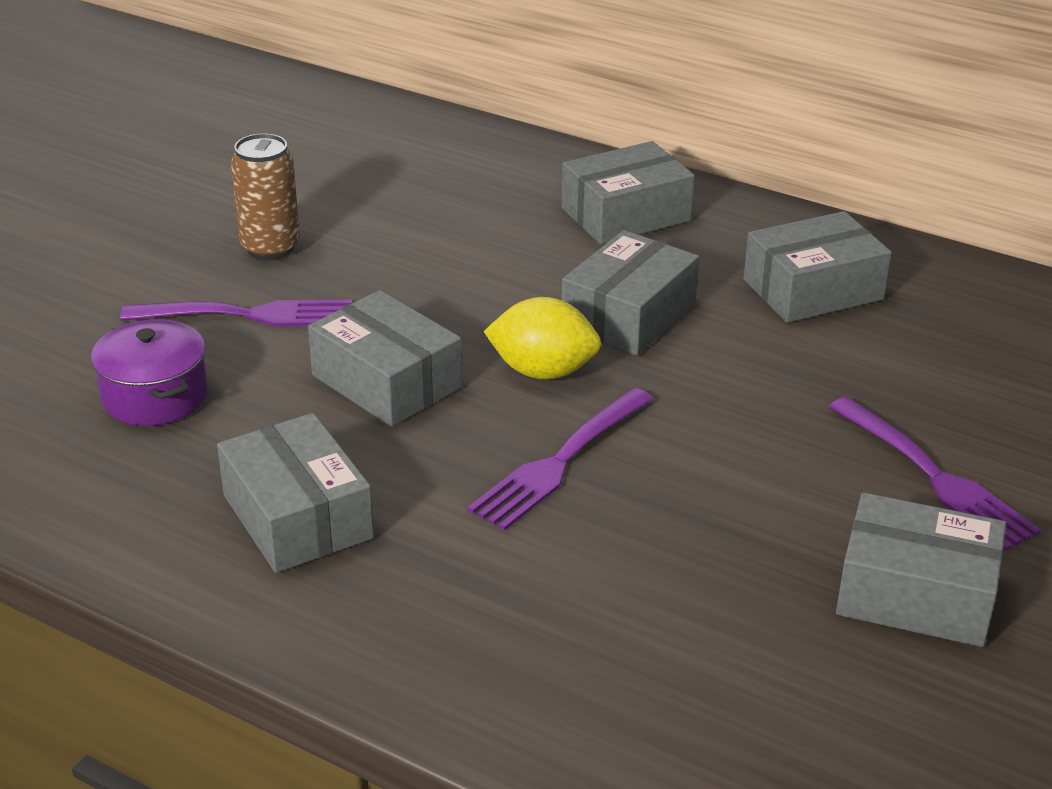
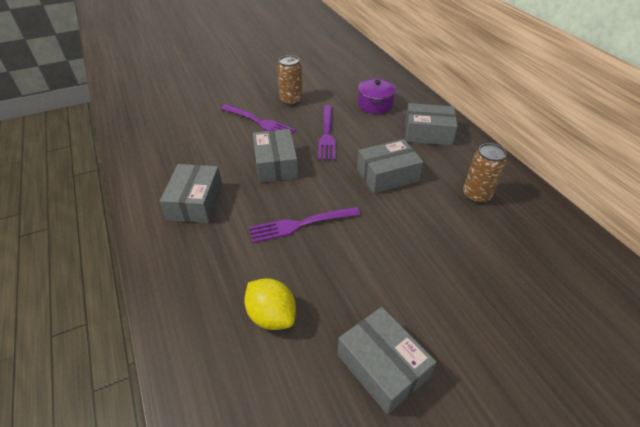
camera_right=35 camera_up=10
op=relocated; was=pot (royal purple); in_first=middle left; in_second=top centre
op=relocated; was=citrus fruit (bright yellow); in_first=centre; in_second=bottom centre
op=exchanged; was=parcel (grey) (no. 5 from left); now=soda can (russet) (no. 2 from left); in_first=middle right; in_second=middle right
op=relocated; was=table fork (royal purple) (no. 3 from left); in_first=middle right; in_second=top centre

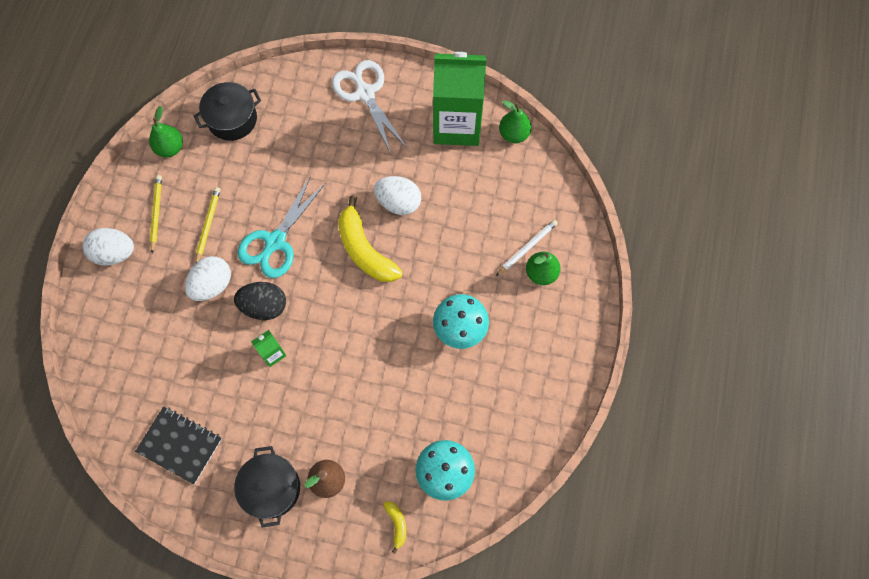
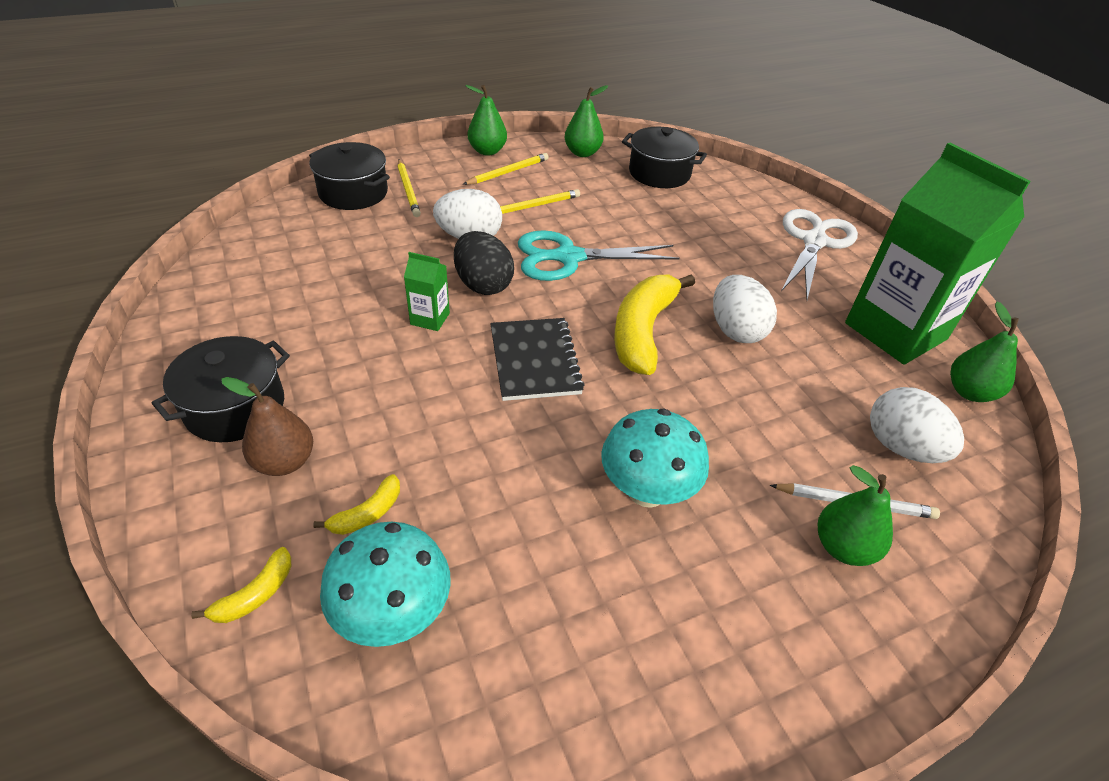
camera_right=50 camera_up=-25
op=relocated; was=toy egg (white) (no. 1 from left in the first image); now=toy egg (white) (no. 3 from left); in_first=middle left; in_second=middle right
op=relocated; was=exercise book (black); in_first=bottom left; in_second=centre
op=appeared; now=pot (black) (no. 2 from left); in_second=top left
op=appeared; now=banana (bright yellow) (no. 2 from left); in_second=middle left
op=appeared; now=wooden pencil (bright yellow) (no. 1 from left); in_second=top centre
op=appeared; now=pear fruit (green) (no. 1 from left); in_second=top centre

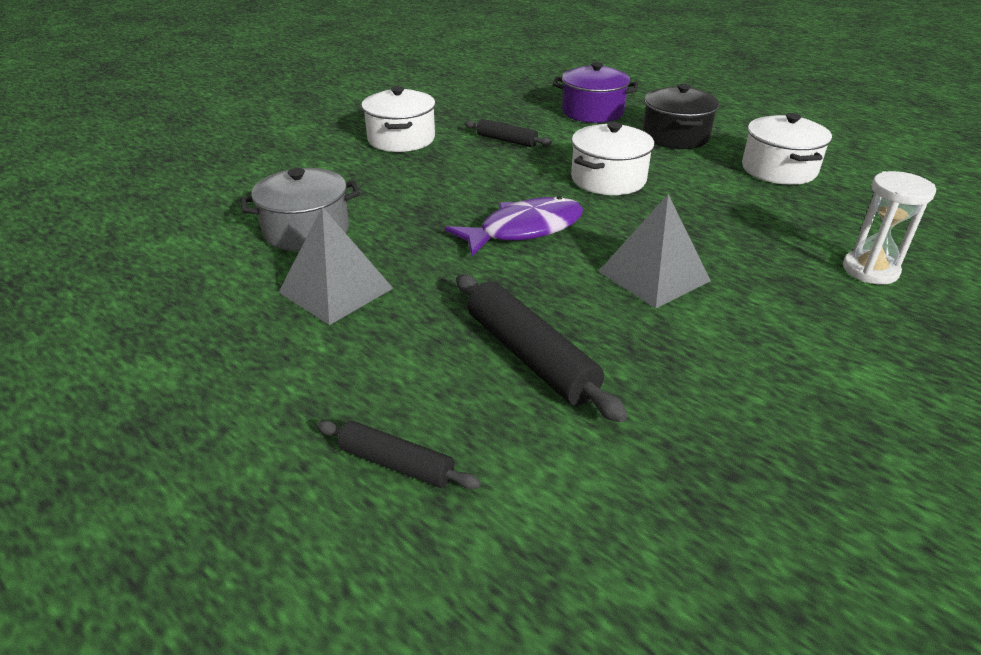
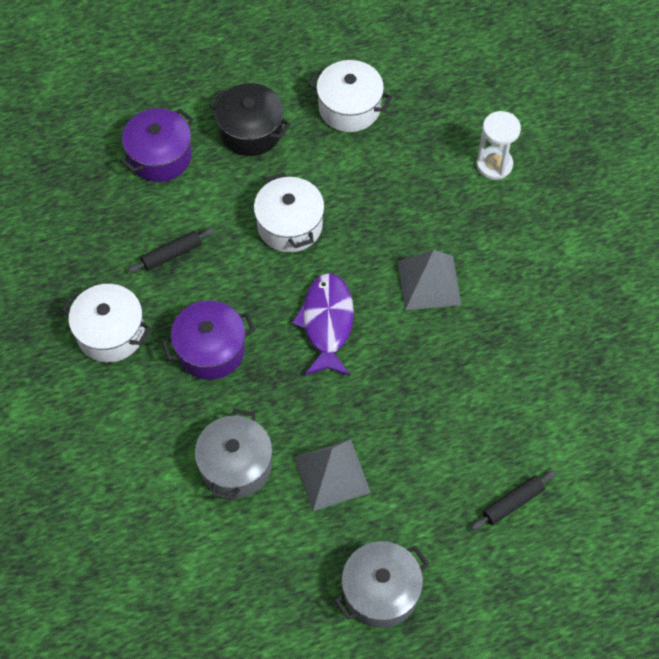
camera_right=-60 camera_up=25
op=missing; was=rolling pin (black) (no. 3 from left); in_first=centre
op=appeared; now=pot (royal purple) (no. 2 from left); in_second=middle left
op=appeared; now=pot (grey) (no. 2 from left); in_second=bottom centre

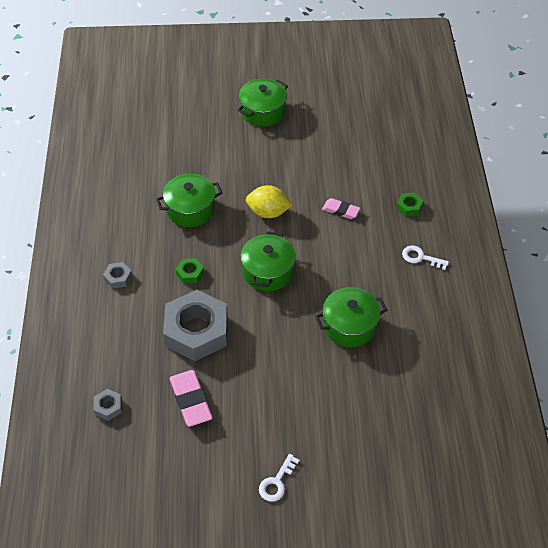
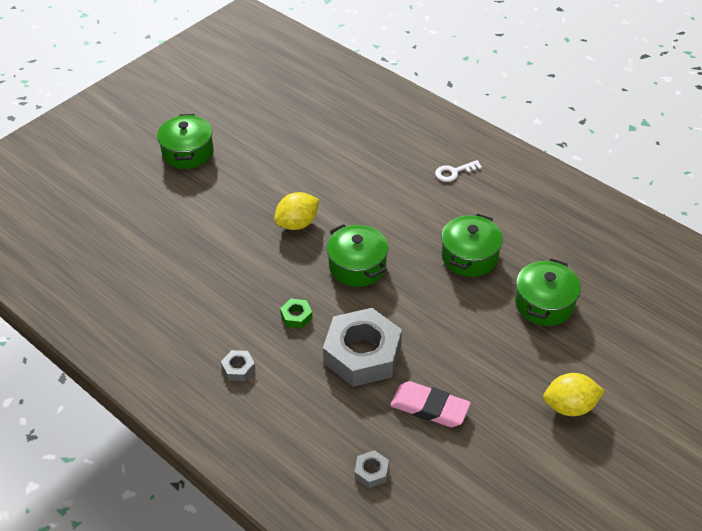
camera_right=-45 camera_up=-5
op=relocated; was=pot (green) (no. 1 from left in the first image); now=pot (green) (no. 4 from left); in_first=centre; in_second=middle right
op=exchanged; was=latchkey (white) (no. 1 from left); now=citrus fruit (bright yellow) (no. 2 from left); in_first=bottom centre; in_second=bottom right
op=missing; was=gum eraser (rose-pink) (no. 2 from left); in_first=centre
op=missing; was=hexagon nut (green) (no. 2 from left); in_first=middle right

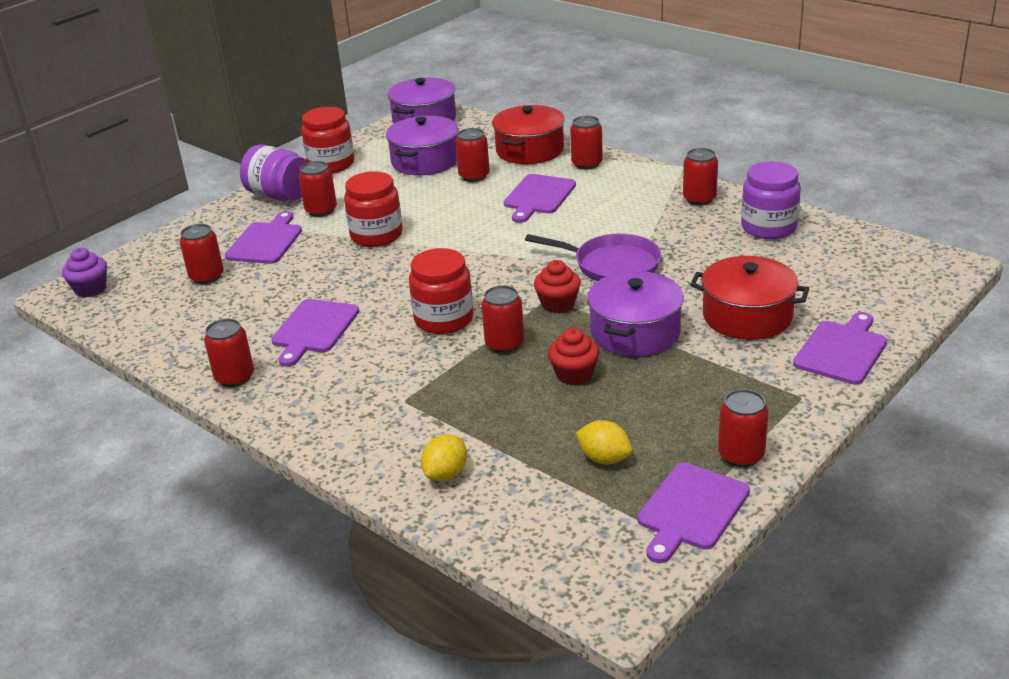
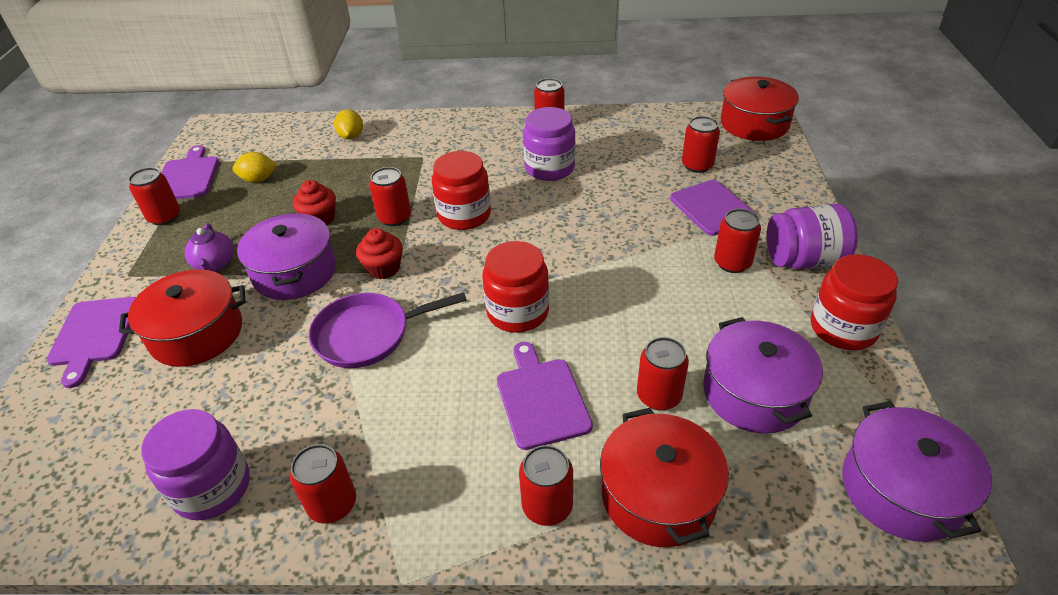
camera_right=140 camera_up=10
op=exchanged; was=fairy cake (royal purple); now=pot (crimson) (no. 3 from left); in_first=middle left; in_second=top right
op=exchanged; was=cutting board (royal purple) (no. 2 from left); now=preserve jar (royal purple) (no. 2 from left); in_first=middle left; in_second=top centre
op=relocated; was=preserve jar (crimson) (no. 2 from left); in_first=top centre; in_second=centre
op=appeared; now=china teapot (royal purple); in_second=middle left

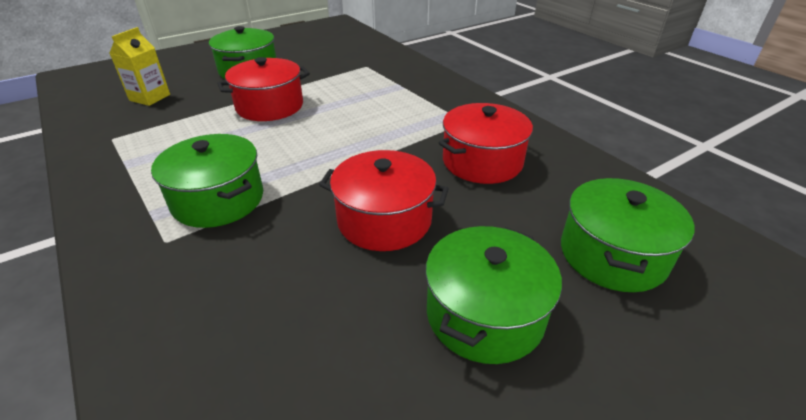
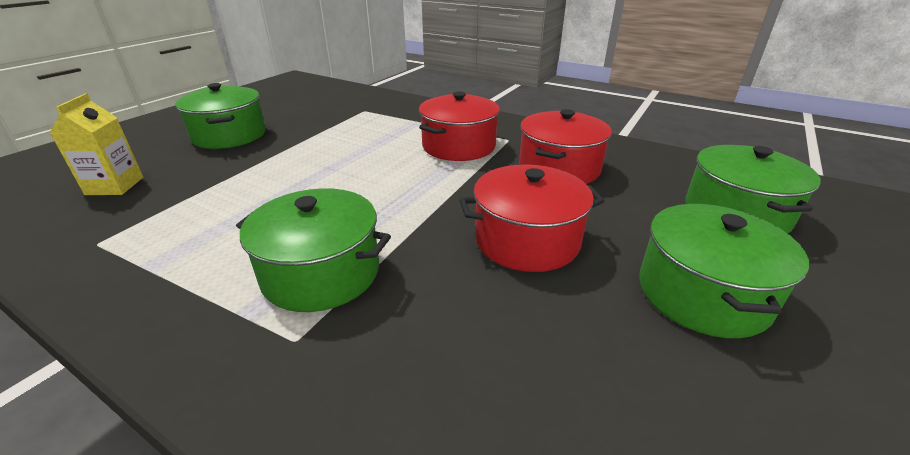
camera_right=-25 camera_up=-5
op=relocated; was=pot (crimson) (no. 1 from left); in_first=top left; in_second=top centre

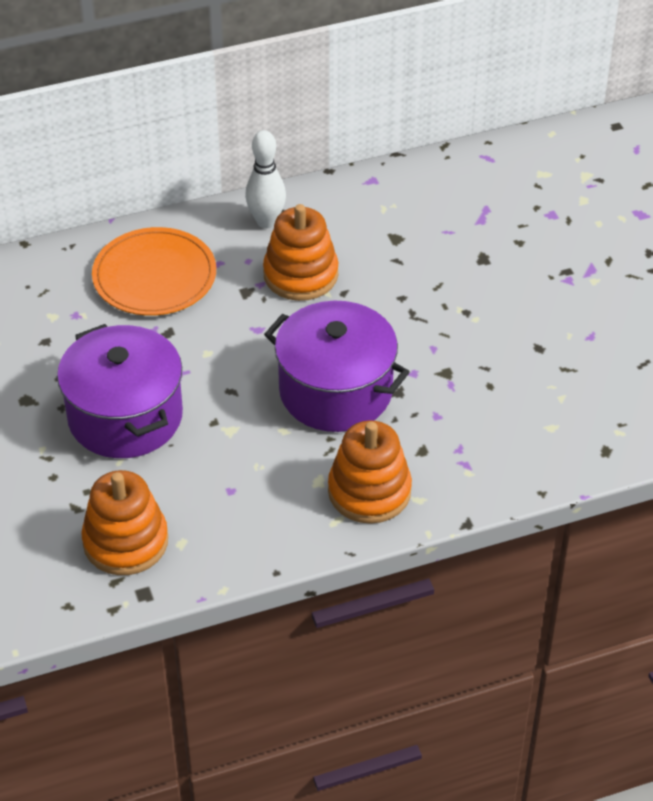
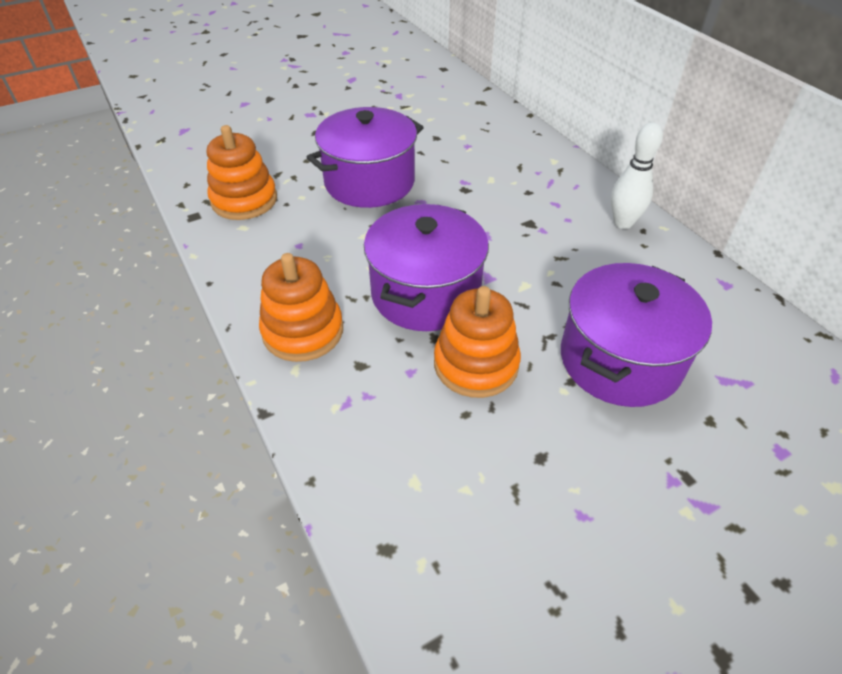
camera_right=80 camera_up=0
op=missing; was=flat dish (bright orange); in_first=middle left
op=relocated; was=stacking toy (bright orange) (no. 2 from left in the first image); now=stacking toy (bright orange) (no. 3 from left); in_first=top centre; in_second=centre
op=appeared; now=pot (royal purple) (no. 3 from left); in_second=middle right

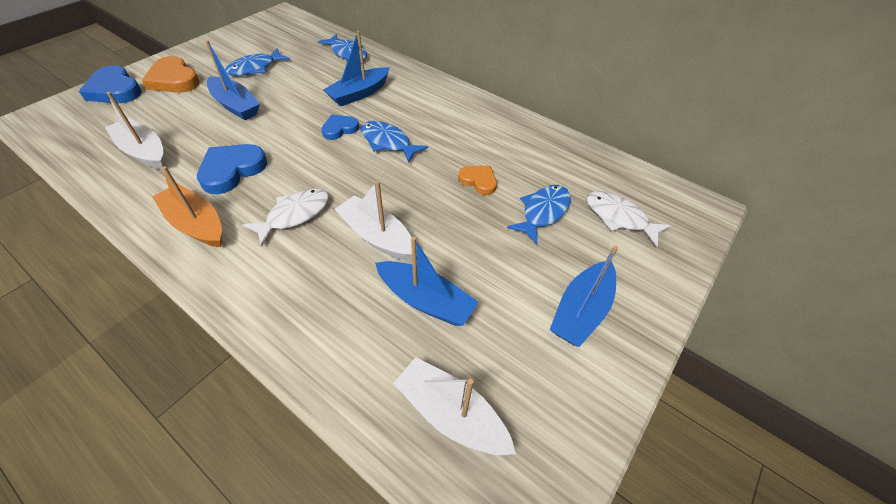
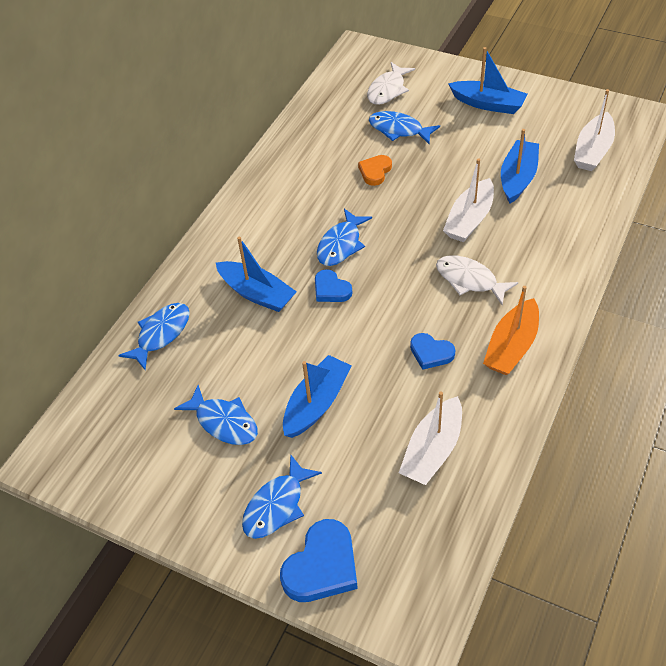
camera_right=-95 camera_up=0
op=exchanged; was=heart (bright orange) (no. 1 from left); now=fish figure (royal blue) (no. 3 from left); in_first=top left; in_second=bottom centre
op=size; was=heart (royal blue) (no. 2 from left in the first image); in_first=middle left; in_second=centre; ratio=0.61

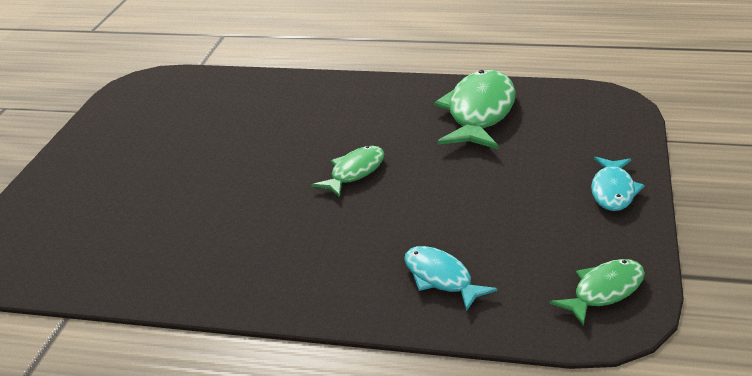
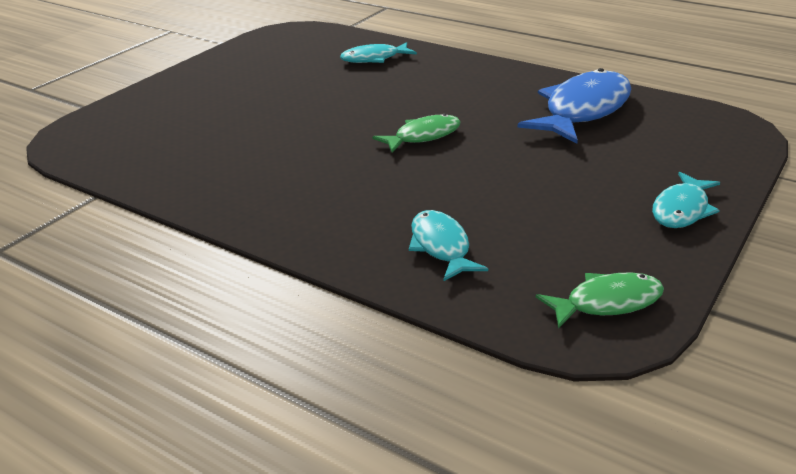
camera_right=20 camera_up=0
op=colour; was=fish figure (green) (no. 2 from left); now=fish figure (royal blue); in_first=top centre; in_second=top right
op=appeared; now=fish figure (turquoise) (no. 1 from left); in_second=top centre

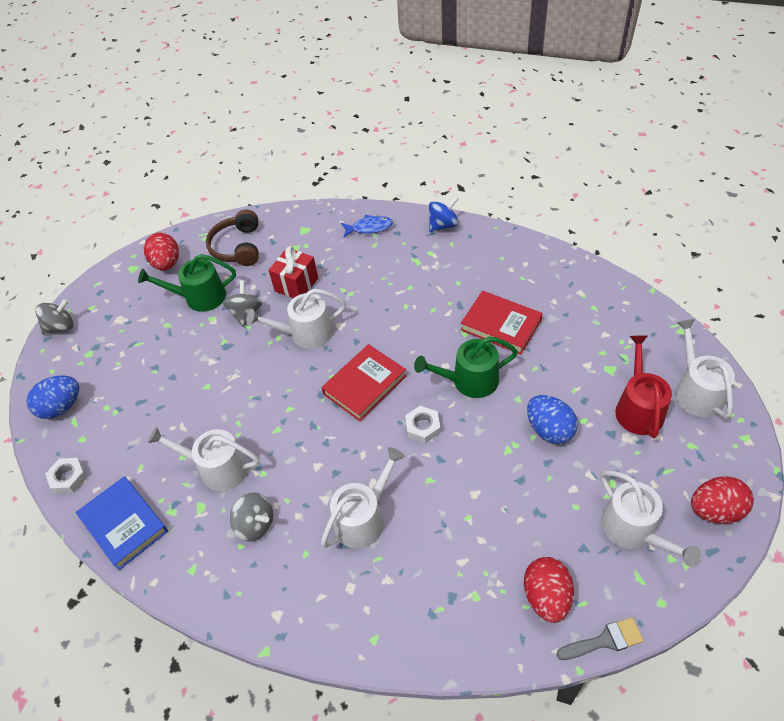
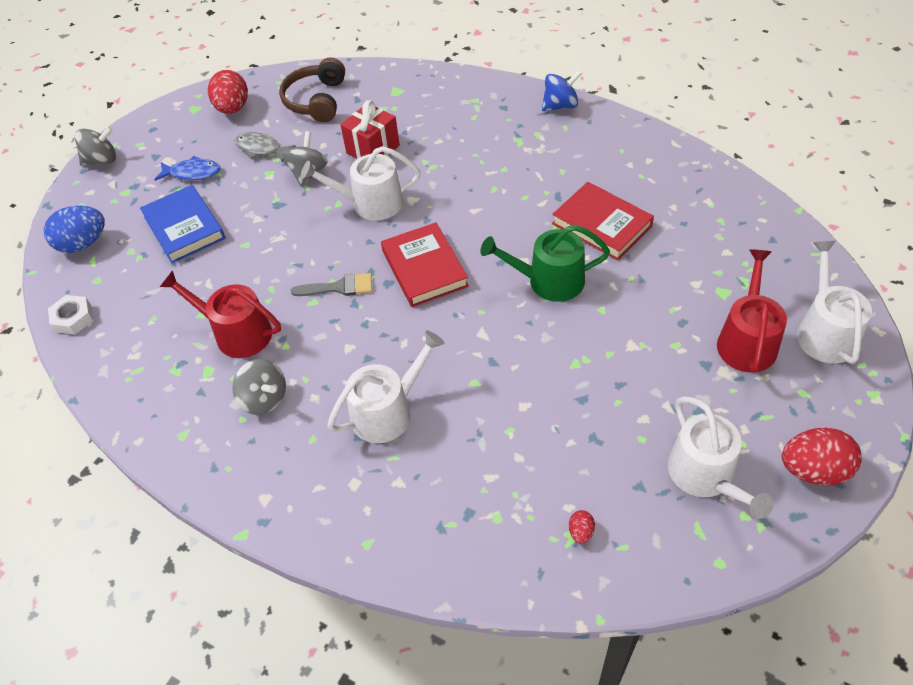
camera_right=10 camera_up=0
op=relocated; was=book (royal blue); in_first=bottom left; in_second=top left
op=exchanged; was=watering can (green) (no. 1 from left); now=fish figure (grey); in_first=middle left; in_second=top left
op=colour; was=watering can (white) (no. 1 from left); now=watering can (crimson) (no. 1 from left); in_first=middle left; in_second=middle left
op=spun; was=book (crimson) (no. 1 from left); in_first=centre; in_second=centre; clockwise=-75
op=relocated; was=fish figure (royal blue); in_first=top centre; in_second=top left
op=missing; was=hexagon nut (white) (no. 2 from left); in_first=centre
op=size; was=toy egg (crimson) (no. 2 from left); in_first=bottom right; in_second=bottom centre; ratio=0.45
op=missing; was=toy egg (royal blue) (no. 2 from left); in_first=middle right
op=relocated; was=brush (grey); in_first=bottom right; in_second=centre

